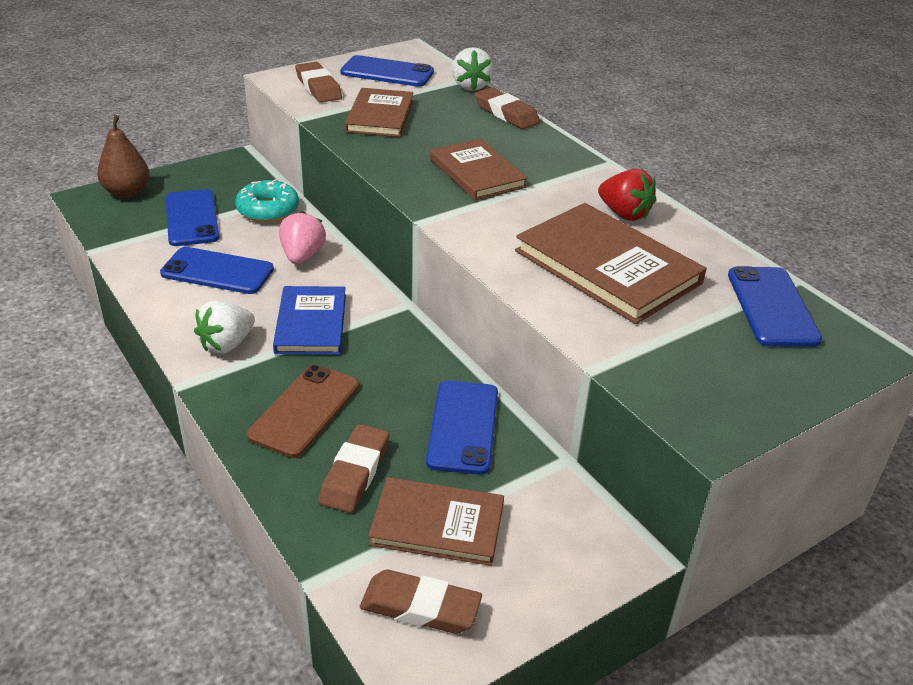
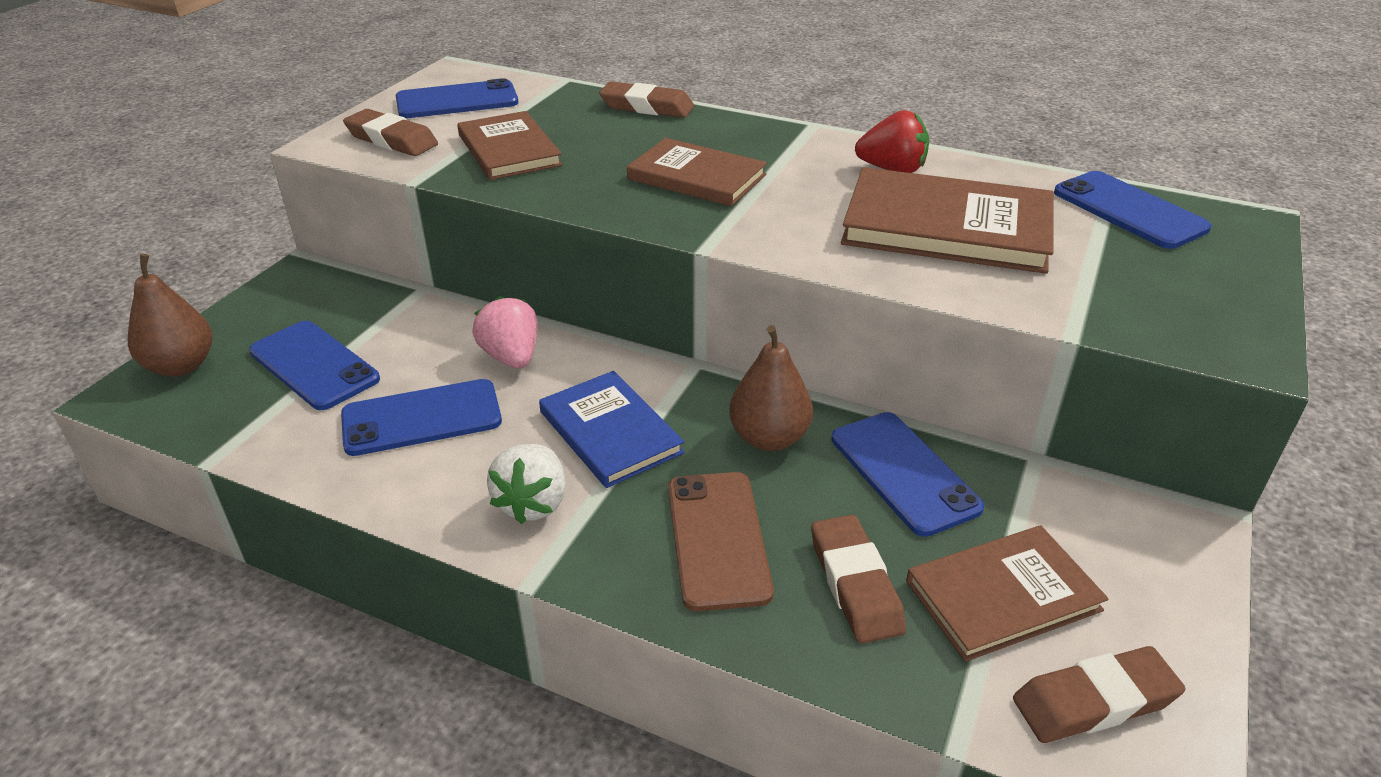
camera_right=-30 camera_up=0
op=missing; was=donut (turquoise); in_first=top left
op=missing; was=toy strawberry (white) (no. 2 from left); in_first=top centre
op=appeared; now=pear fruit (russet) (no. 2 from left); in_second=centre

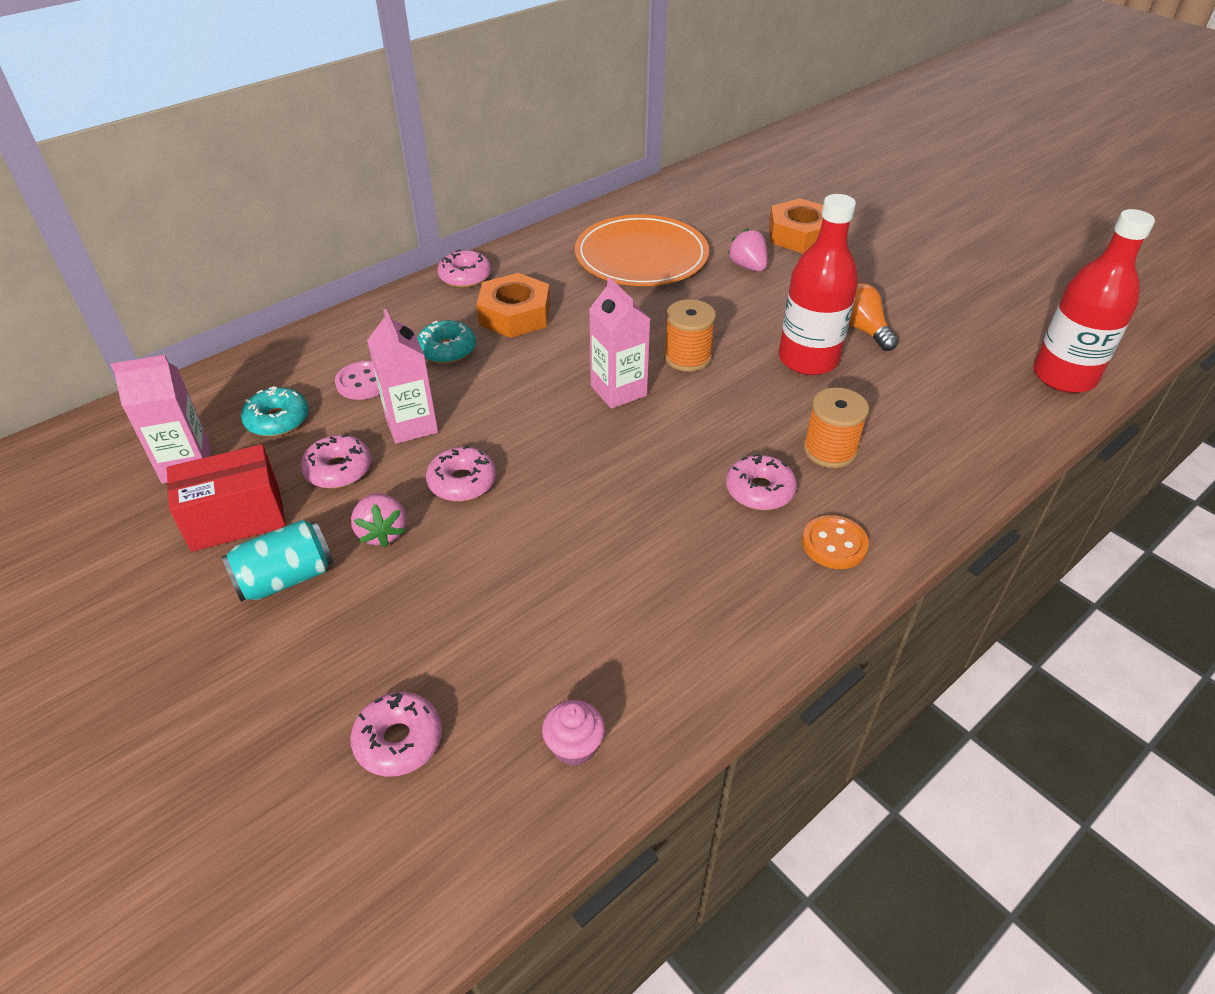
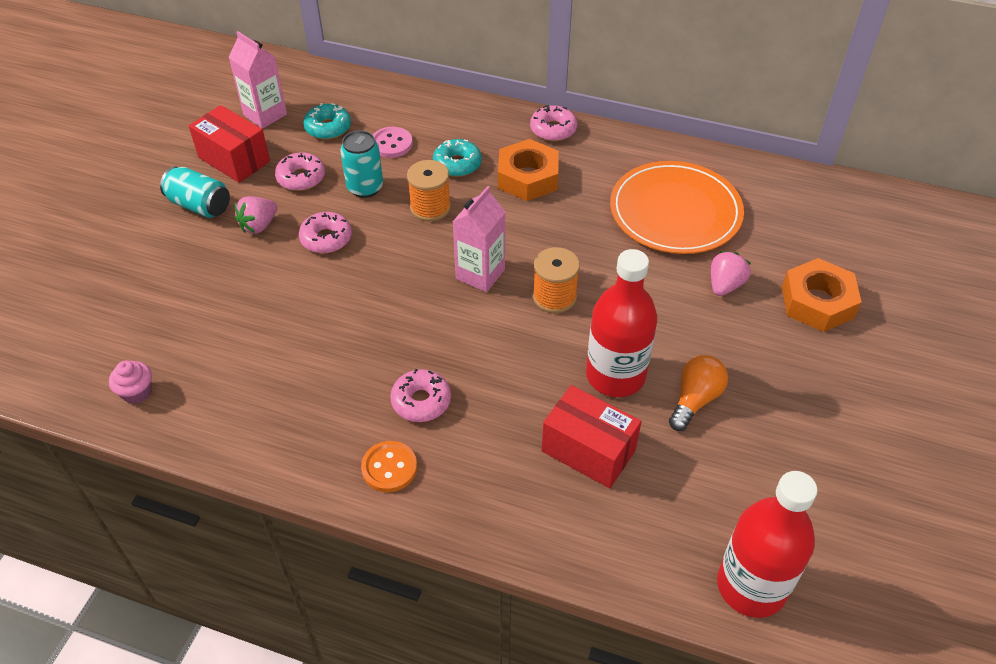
camera_right=60 camera_up=5
op=missing; was=donut (rose-pink) (no. 2 from left); in_first=bottom left
op=exchanged; was=milk carton (rose-pink) (no. 2 from left); now=soda can (turquoise) (no. 2 from left); in_first=middle left; in_second=top centre
op=relocated; was=reel of thread (bright orange) (no. 2 from left in the first image); now=reel of thread (bright orange) (no. 1 from left); in_first=middle right; in_second=top centre
op=appeared; now=parcel (crimson) (no. 2 from left); in_second=centre

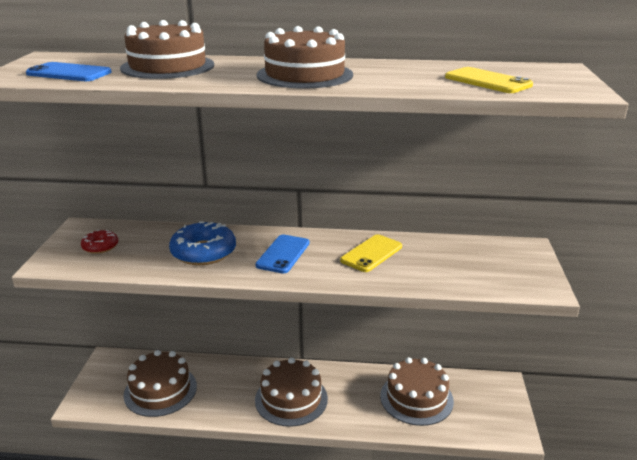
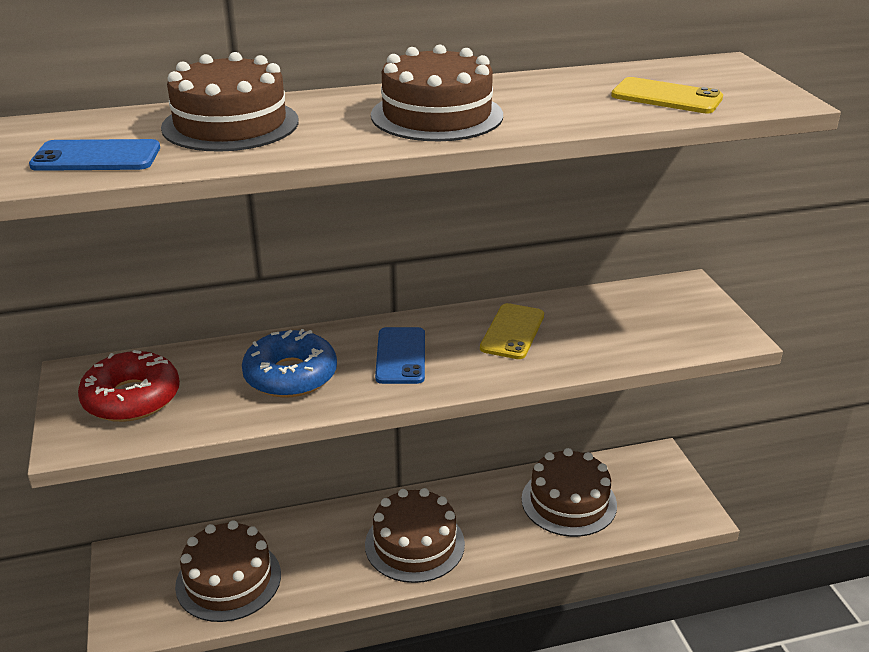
camera_right=-20 camera_up=5
op=size; was=donut (crimson); in_first=middle left; in_second=middle left; ratio=1.8

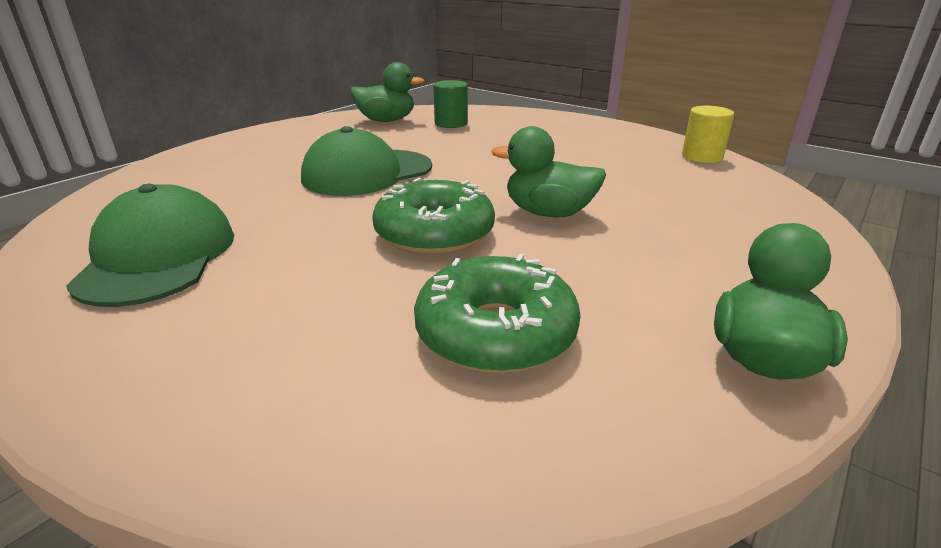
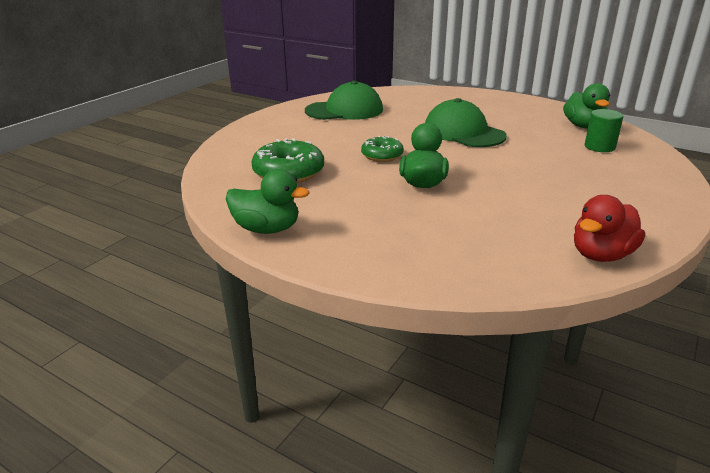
camera_right=85 camera_up=0
op=size; was=donut (green) (no. 1 from left in the first image); in_first=centre; in_second=top centre; ratio=0.62
op=exchanged; was=solid cylinder (bright yellow); now=rubber duck (crimson); in_first=top right; in_second=middle right

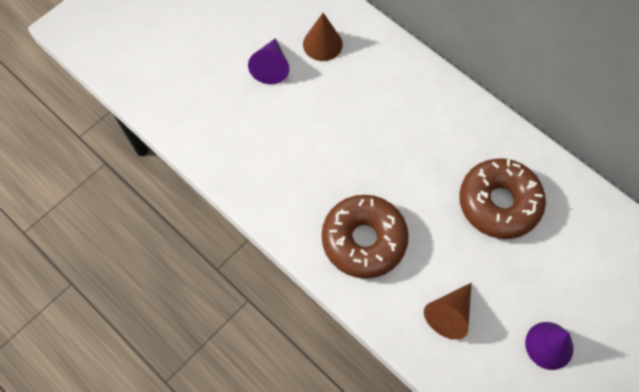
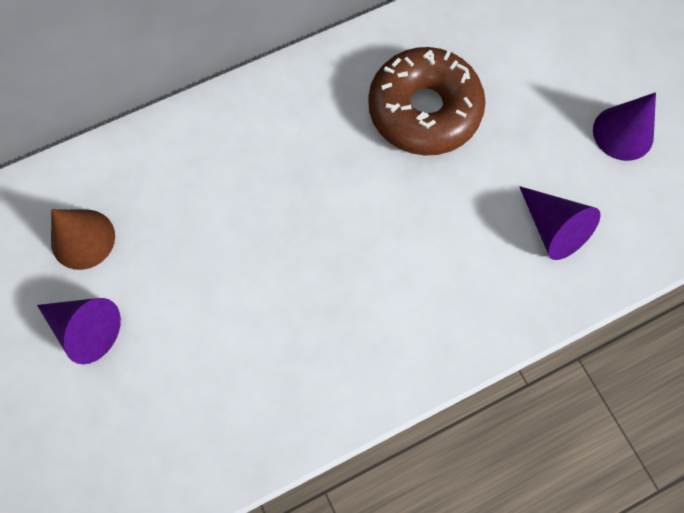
camera_right=-70 camera_up=5
op=missing; was=donut (russet) (no. 1 from left); in_first=centre
op=colour; was=solid cone (russet) (no. 2 from left); now=solid cone (royal purple) (no. 2 from left); in_first=bottom right; in_second=middle right

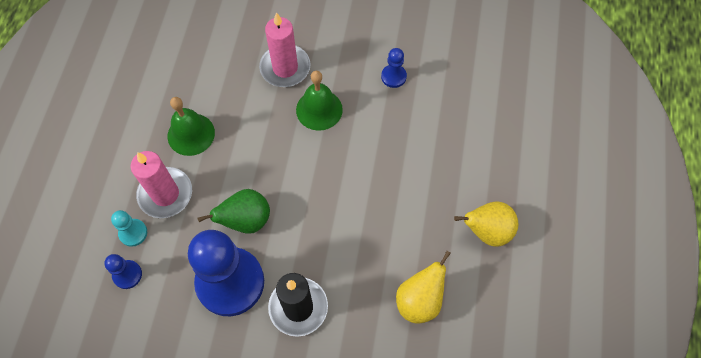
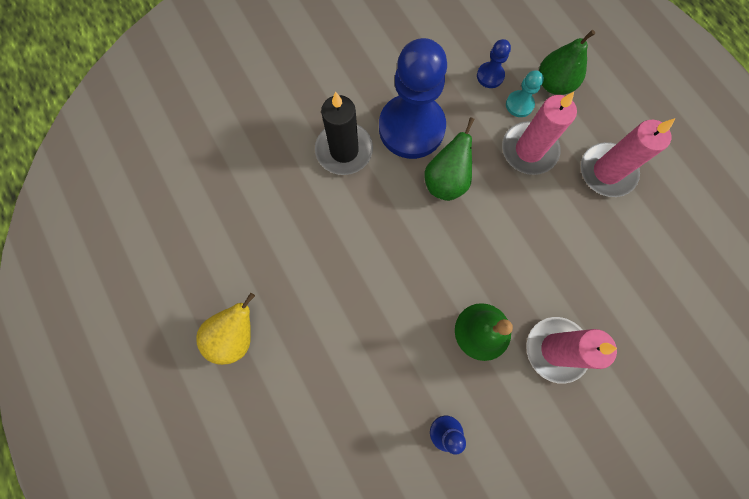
camera_right=140 camera_up=10
op=missing; was=bell (green) (no. 1 from left); in_first=middle left
op=missing; was=pear fruit (bright yellow) (no. 1 from left); in_first=bottom centre
op=appeared; now=pear fruit (green) (no. 2 from left); in_second=top right
op=appeared; now=pillar candle (rose-pink) (no. 3 from left); in_second=top right

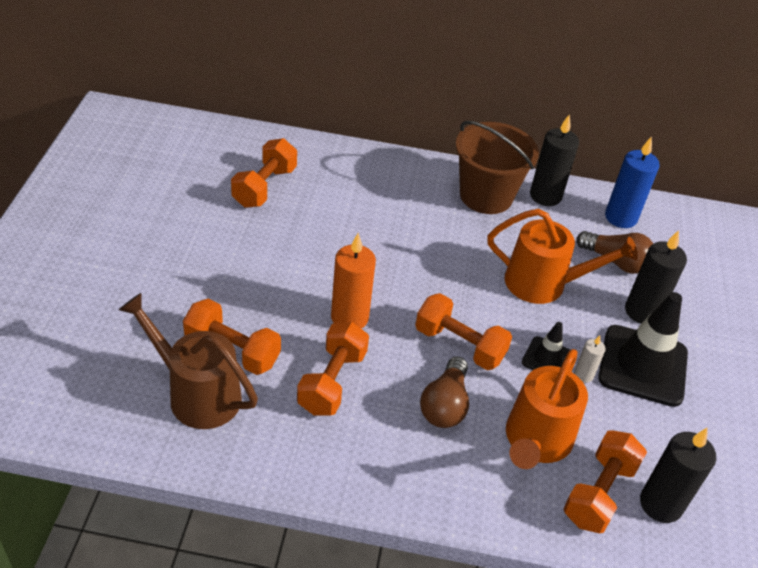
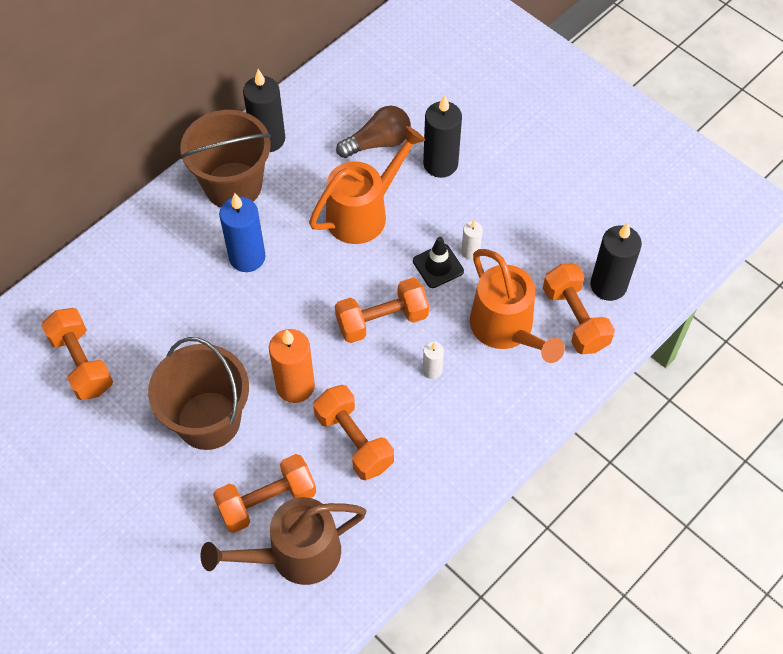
camera_right=-50 camera_up=15
op=exchanged; was=lightbulb (russet) (no. 1 from left); now=pillar candle (white) (no. 1 from left); in_first=bottom centre; in_second=centre
op=missing; was=road cone (black) (no. 2 from left); in_first=middle right
op=relocated; was=pillar candle (royal blue); in_first=top right; in_second=middle left
op=appeared; now=bucket (russet) (no. 1 from left); in_second=middle left

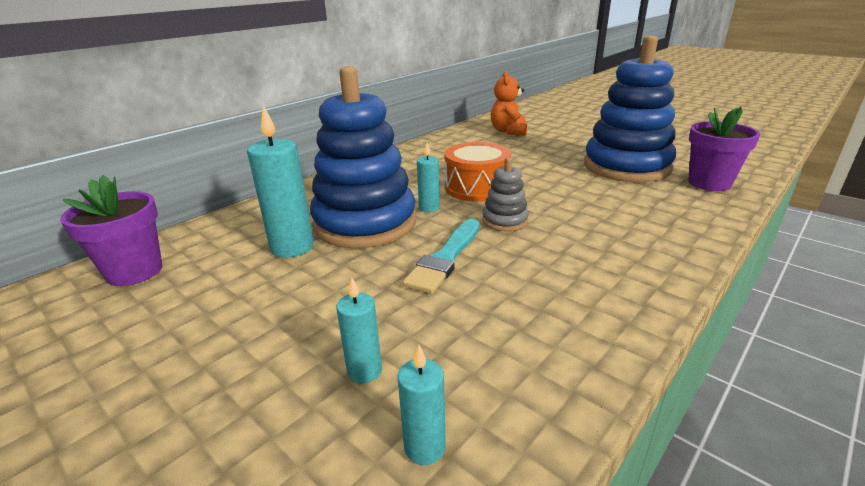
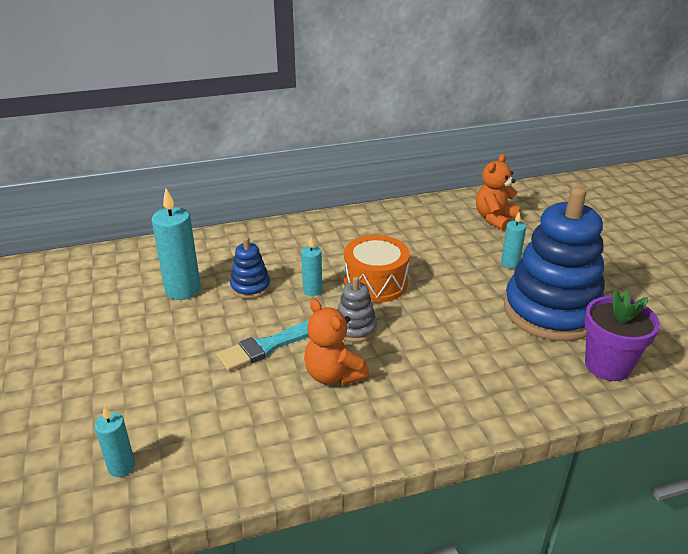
camera_right=30 camera_up=5
op=missing; was=plant pot (royal purple) (no. 1 from left); in_first=middle left
op=size; was=stacking toy (royal blue) (no. 1 from left); in_first=top centre; in_second=centre; ratio=0.44
op=relocated; was=pillar candle (turquoise) (no. 2 from left in the first image); now=pillar candle (turquoise) (no. 4 from left); in_first=bottom centre; in_second=middle right
op=appeared; now=teddy (bright orange) (no. 1 from left); in_second=centre

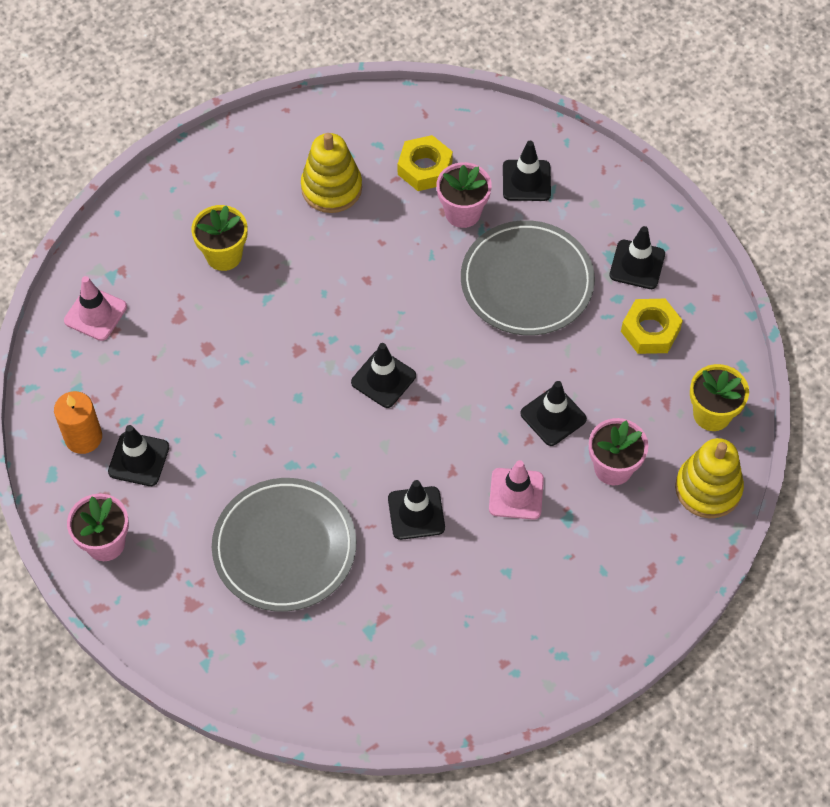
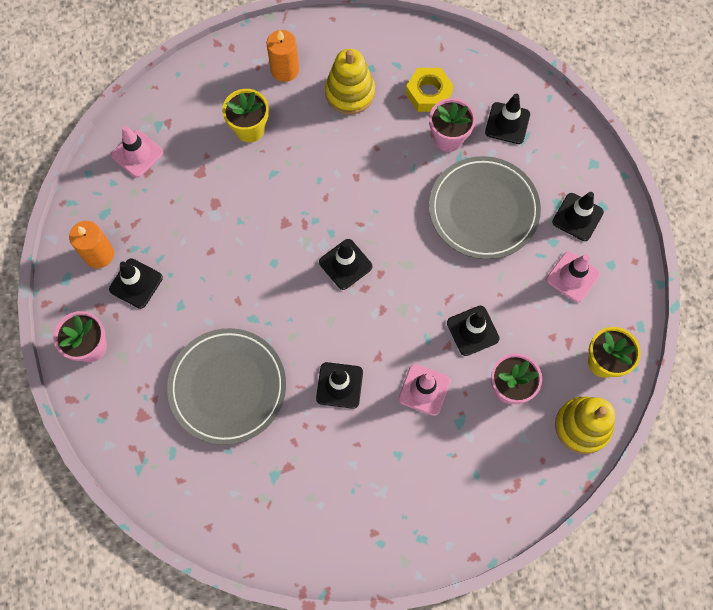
camera_right=15 camera_up=10
op=exchanged; was=hexagon nut (bright yellow) (no. 2 from left); now=road cone (rose-pink) (no. 3 from left); in_first=middle right; in_second=middle right
op=appeared; now=pillar candle (bright orange) (no. 2 from left); in_second=top centre

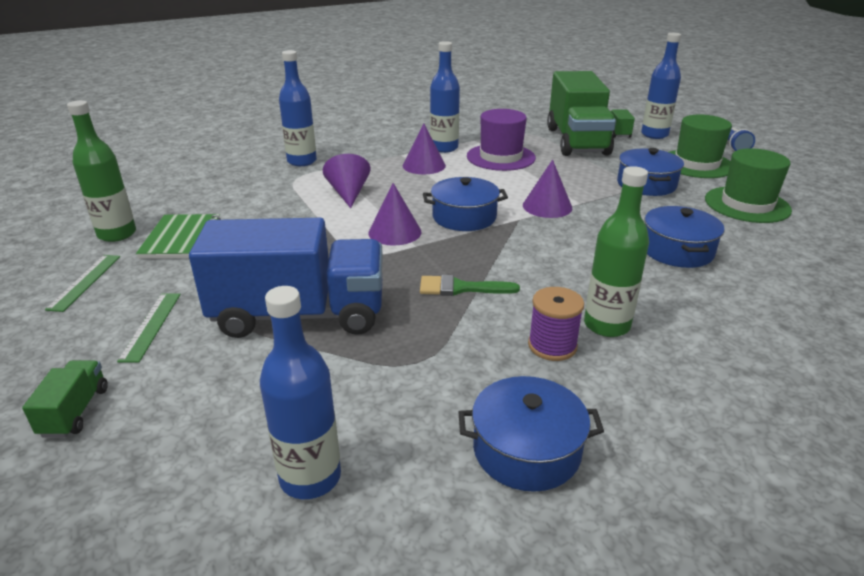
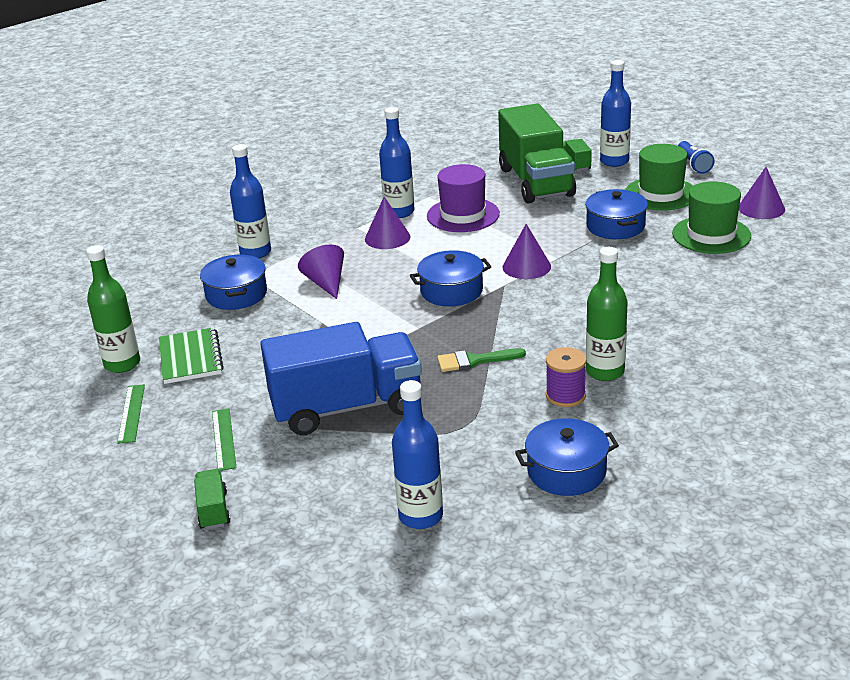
camera_right=-10 camera_up=0
op=relocated; was=solid cone (royal purple) (no. 2 from left in the first image); now=solid cone (royal purple) (no. 4 from left); in_first=centre; in_second=top right
op=relocated; was=pot (royal blue) (no. 4 from left in the first image); now=pot (royal blue) (no. 1 from left); in_first=middle right; in_second=middle left

